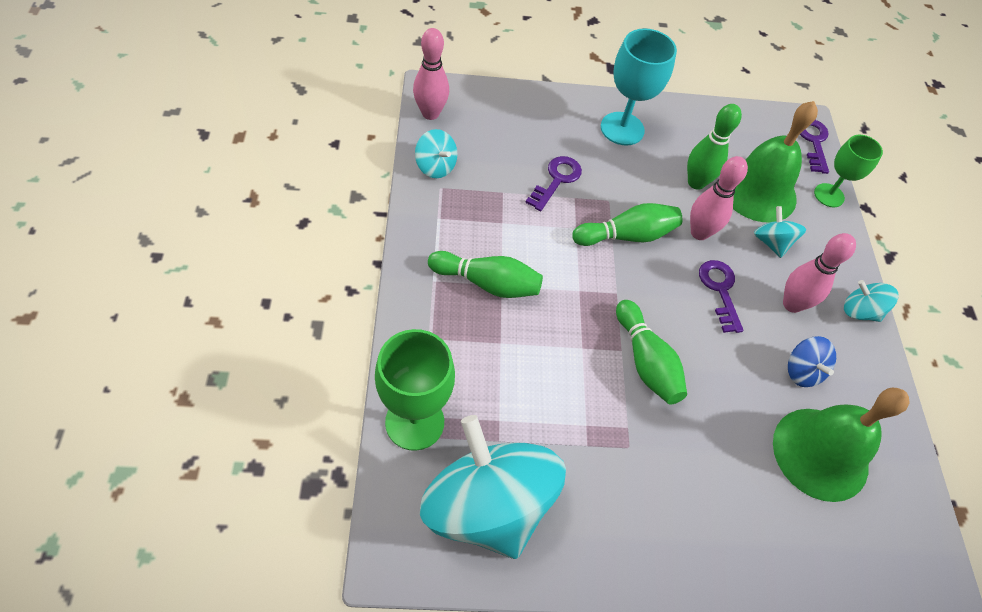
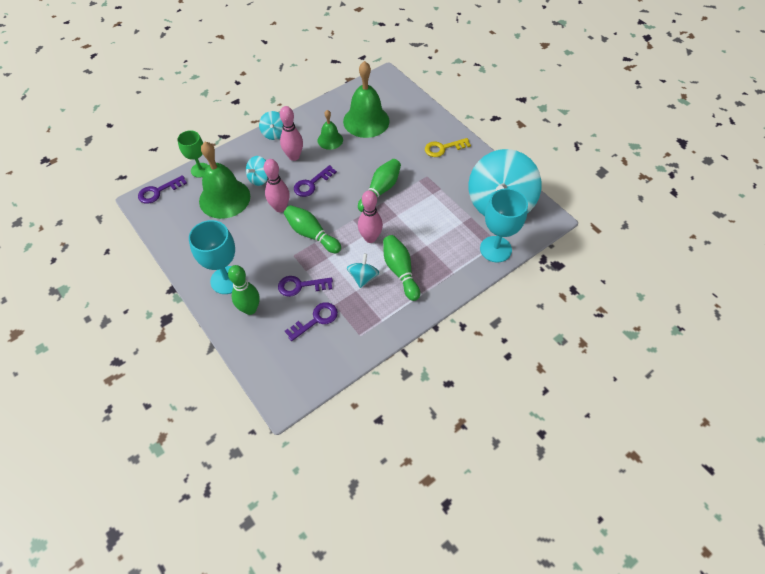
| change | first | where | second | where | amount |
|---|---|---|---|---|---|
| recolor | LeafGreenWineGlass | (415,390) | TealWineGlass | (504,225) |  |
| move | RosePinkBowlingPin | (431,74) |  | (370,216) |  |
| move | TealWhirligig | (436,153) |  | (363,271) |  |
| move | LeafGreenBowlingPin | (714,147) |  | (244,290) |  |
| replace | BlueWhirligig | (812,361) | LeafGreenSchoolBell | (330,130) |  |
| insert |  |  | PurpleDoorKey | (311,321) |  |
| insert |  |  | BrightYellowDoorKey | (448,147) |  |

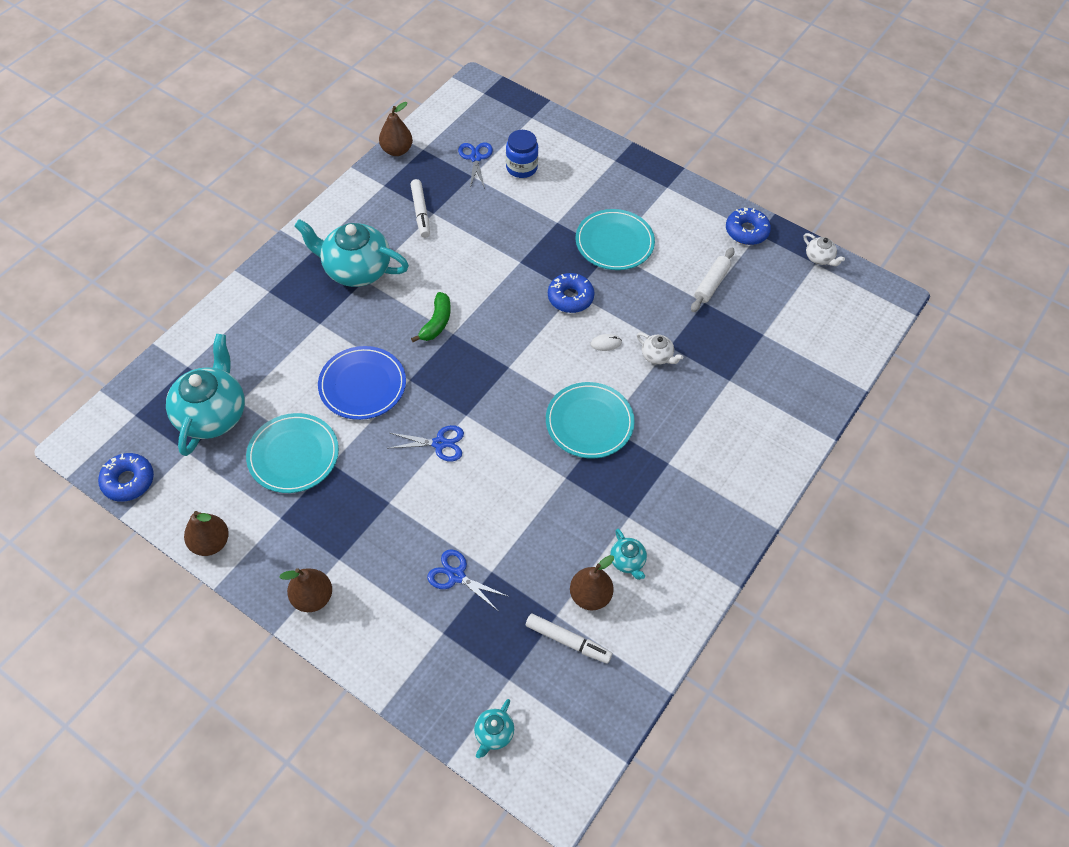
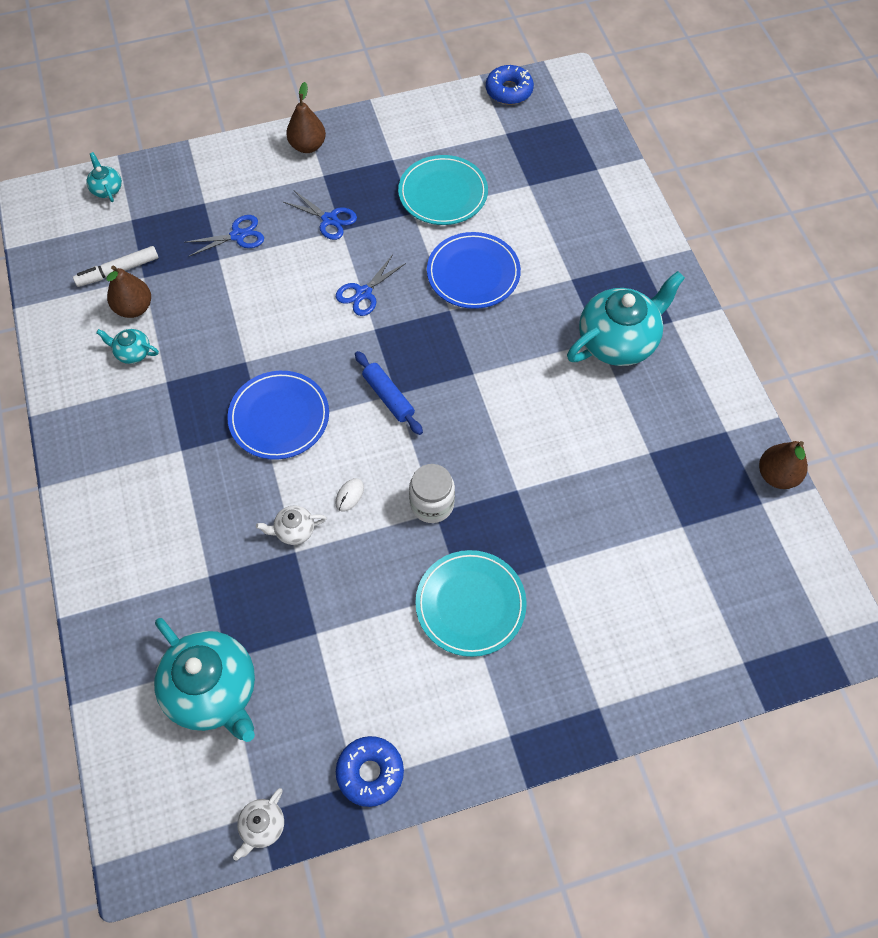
| change | first | where | second | where | amount |
|---|---|---|---|---|---|
| move | TealTeaPot | (205,395) |  | (204,680) |  |
| delete | RussetPearFruit | (206,533) |  |  |  |
| delete | SnowWhiteMarker | (420,208) |  |  |  |
| delete | LeafGreenBanana | (431,317) |  |  |  |
| move | BlueShears | (475,165) |  | (320,215) |  |
| delete | BluePreserveJar | (522,154) |  |  |  |
| recolor | TealDinnerPlate | (590,420) | BlueDinnerPlate | (278,415) |  |
| replace | BlueDonut | (571,293) | SnowWhitePreserveJar | (432,493) |  |
| delete | SnowWhiteDoughRoller | (712,280) |  |  |  |
| rotate | SnowWhiteTeaPot | (824,249) |  | (258,824) | 60 degrees counterclockwise |
| insert |  |  | BlueDoughRoller | (389,393) |  |

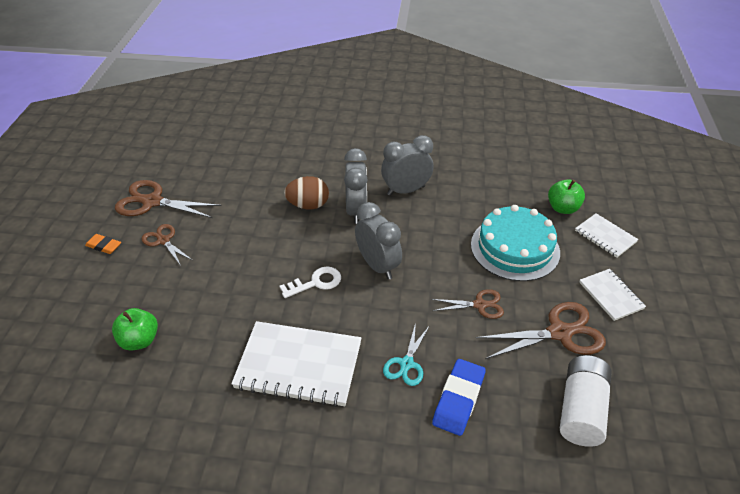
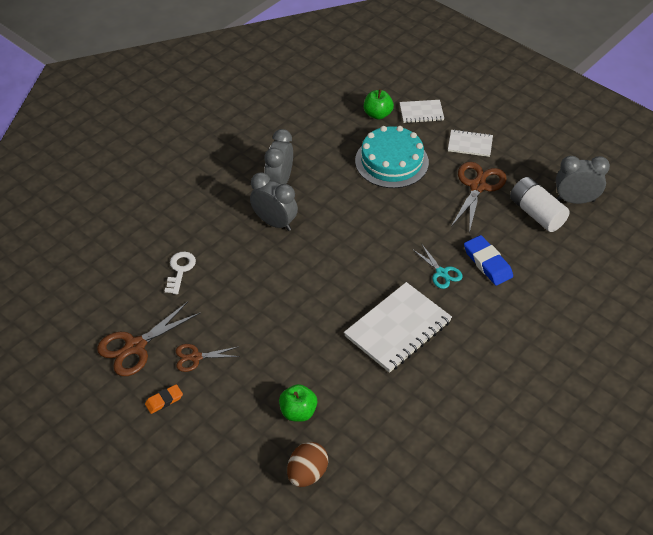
| change | first | where | second | where | amount |
|---|---|---|---|---|---|
| move | SnowWhiteDoorKey | (310,282) |  | (180,273) |  |
| move | RussetEgg | (306,192) |  | (307,464) |  |
| move | AshGreyBedsideClock | (378,241) |  | (583,180) |  |
| delete | RussetShears | (467,304) |  |  |  |

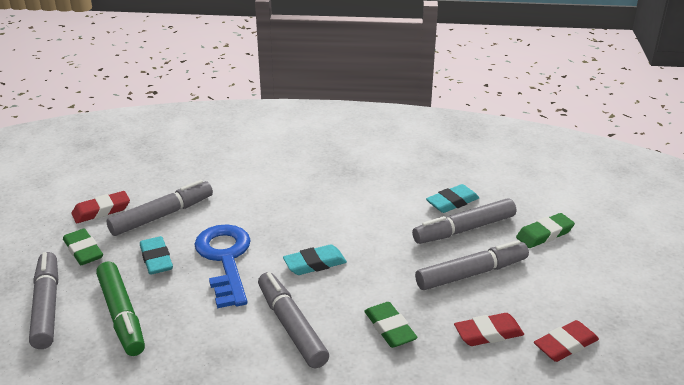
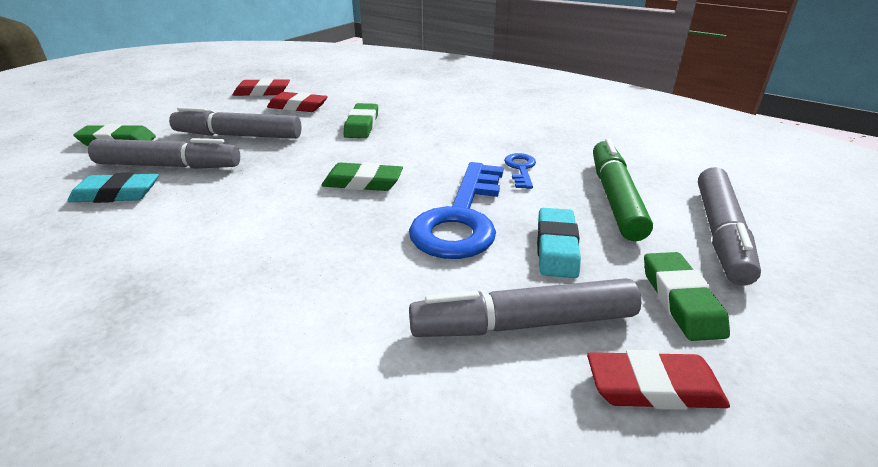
| change | first | where | second | where | amount |
|---|---|---|---|---|---|
| delete | AshGreyMarker | (293,320) |  |  |  |
| recolor | TealGumEraser | (315,259) | LeafGreenGumEraser | (362,176) |  |
| insert |  |  | BlueDoorKey | (520,171) |  |

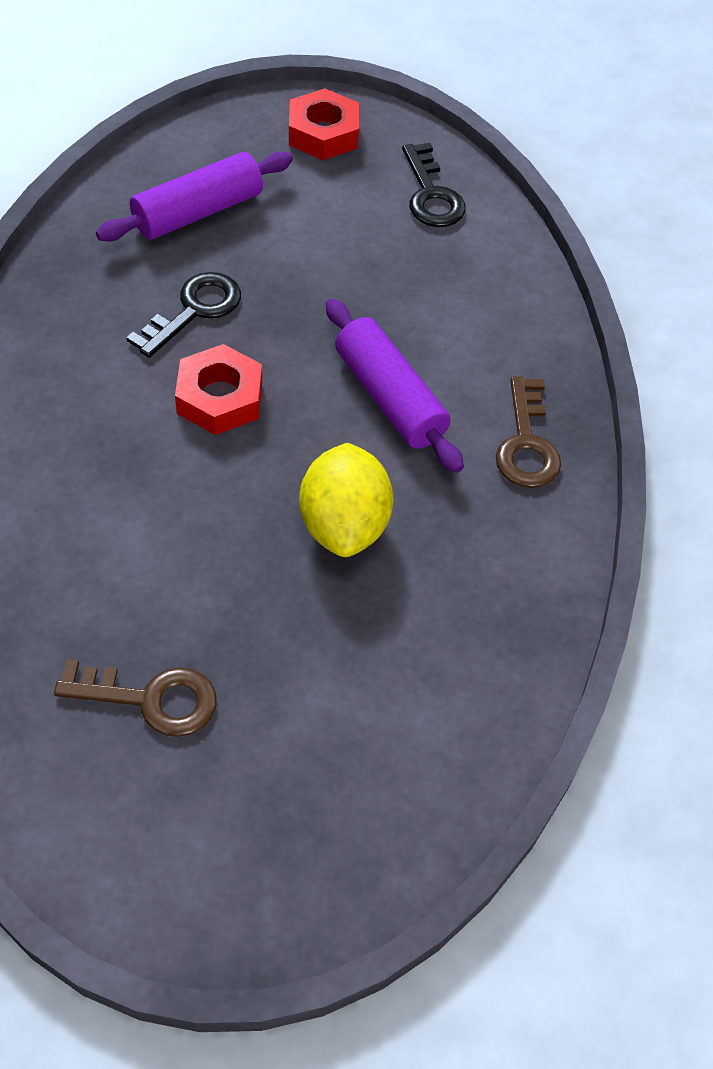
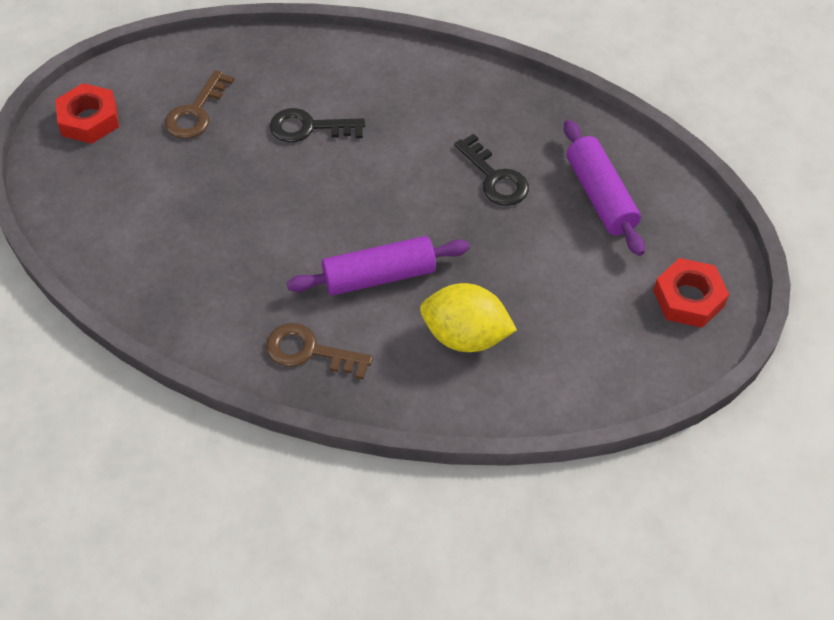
| change | first | where | second | where | amount |
|---|---|---|---|---|---|
| move | RedHexagonNut | (218,389) |  | (87,113) |  |
| move | BrightYellowToyLemon | (346,500) |  | (468,317) |  |
| move | EbonyDoorKey | (434,185) |  | (317,125) |  |

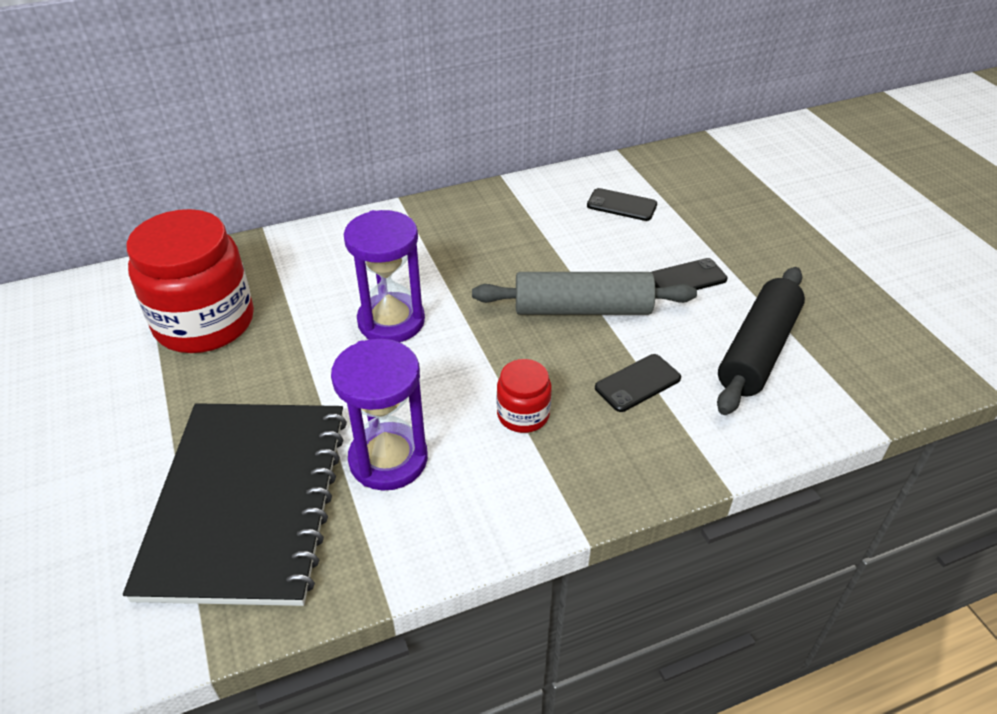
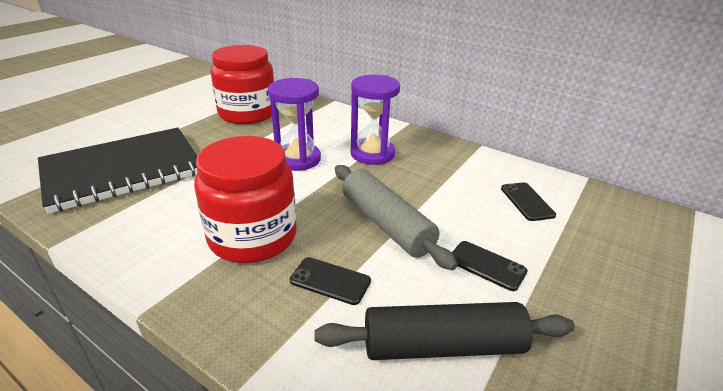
| change | first | where | second | where | amount |
|---|---|---|---|---|---|
| move | PurpleHourglass | (379,415) |  | (375,120) |  |
| resize | RedPreserveJar | (524,396) |  | (245,199) | x2.11 |

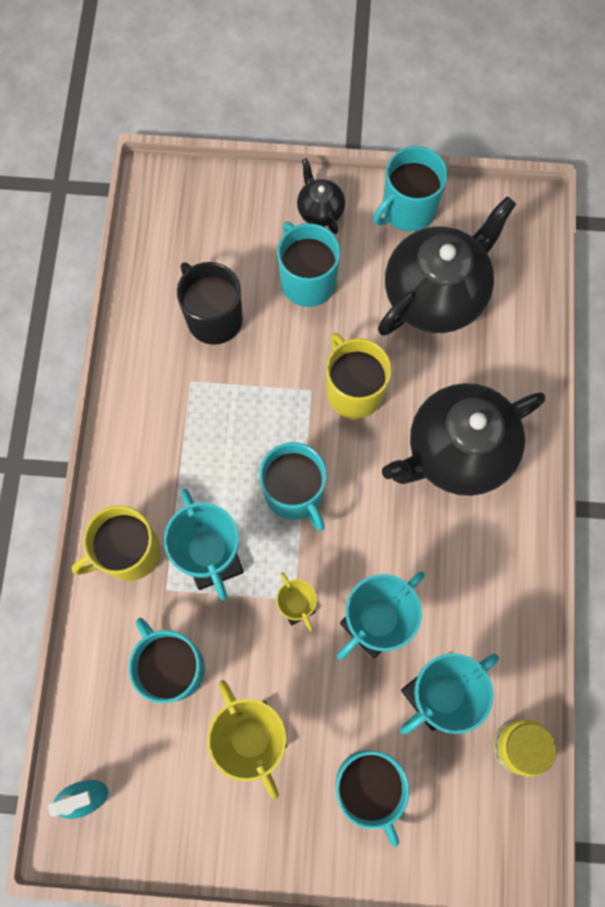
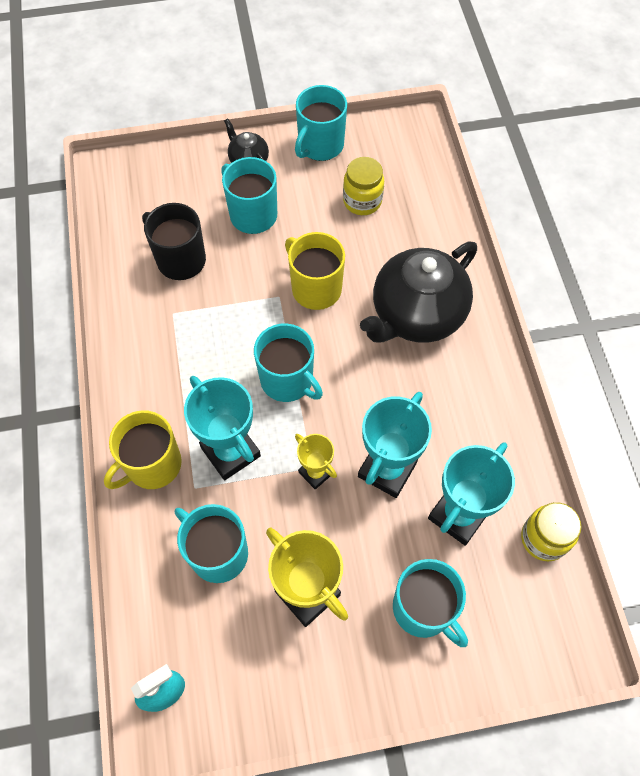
| change | first | where | second | where | amount |
|---|---|---|---|---|---|
| replace | EbonyTeaPot | (447,266) | BrightYellowPreserveJar | (363,186) |  |

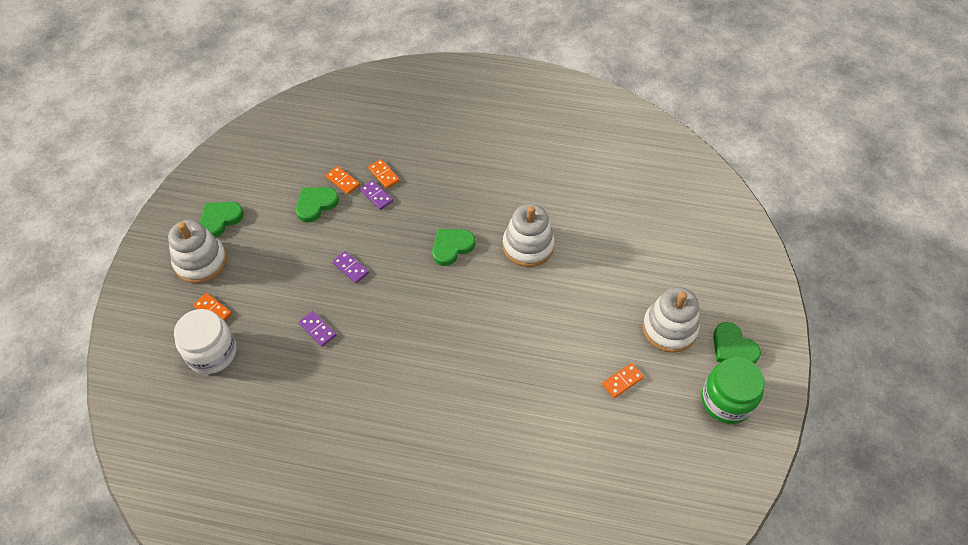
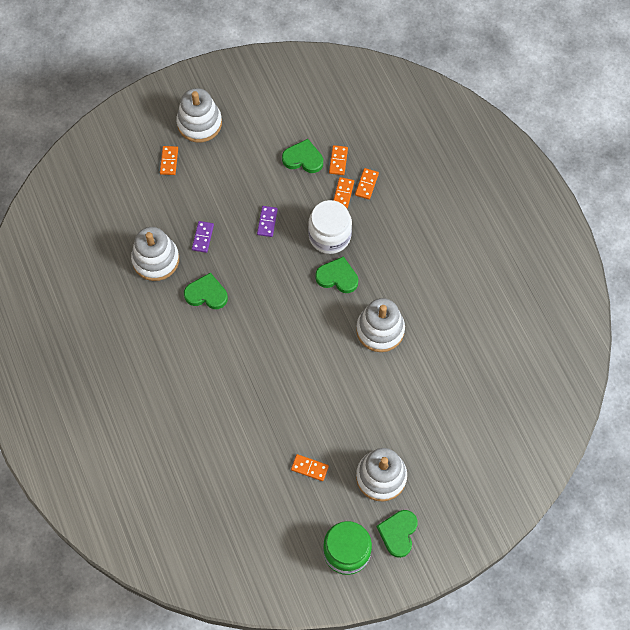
| change | first | where | second | where | amount |
|---|---|---|---|---|---|
| move | SnowWhitePreserveJar | (205,341) |  | (330,227) |  |
| move | LeafGreenHeart | (221,219) |  | (206,291) |  |
| recolor | PurpleDominoPiece | (376,195) | BrightOrangeDominoPiece | (343,192) |  |
| insert |  |  | SnowWhiteRingStacker | (155,254) |  |

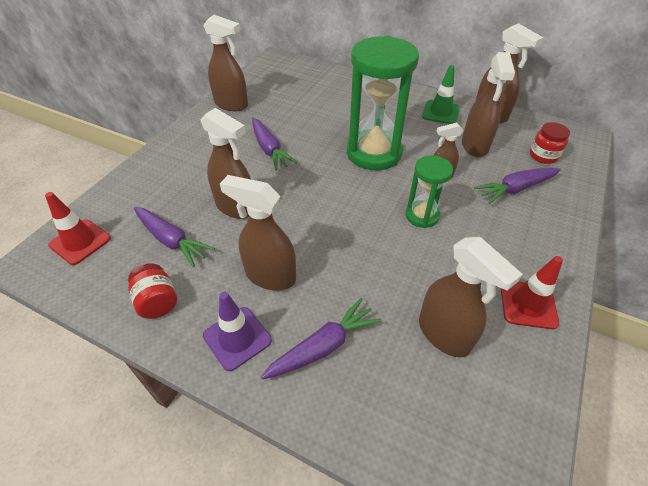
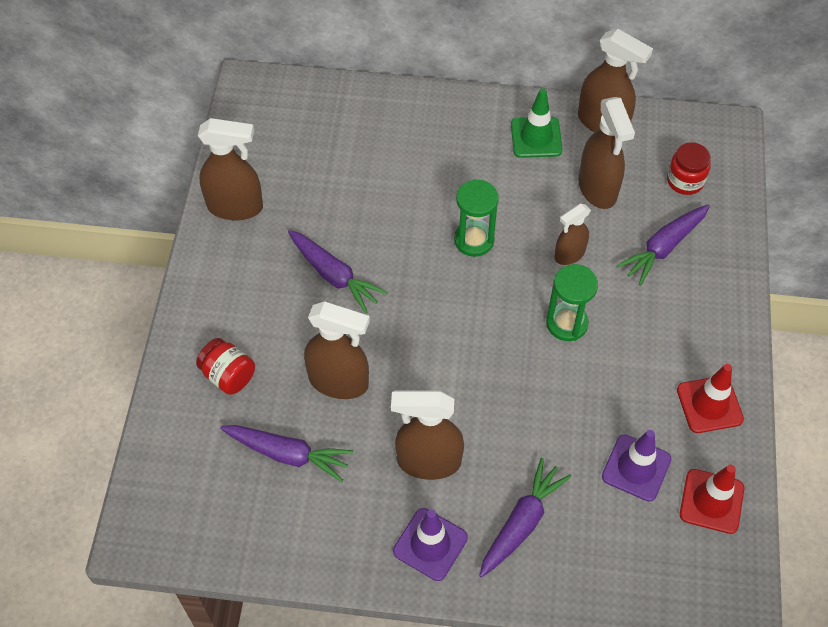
| change | first | where | second | where | amount |
|---|---|---|---|---|---|
| move | RedRoadCone | (78,228) |  | (712,499) |  |
| move | RedPreserveJar | (152,291) |  | (225,366) |  |
| resize | LeafGreenHourglass | (383,103) |  | (476,218) | x0.53 |
| replace | RussetSprayBottle | (471,297) | PurpleRoadCone | (636,466) |  |

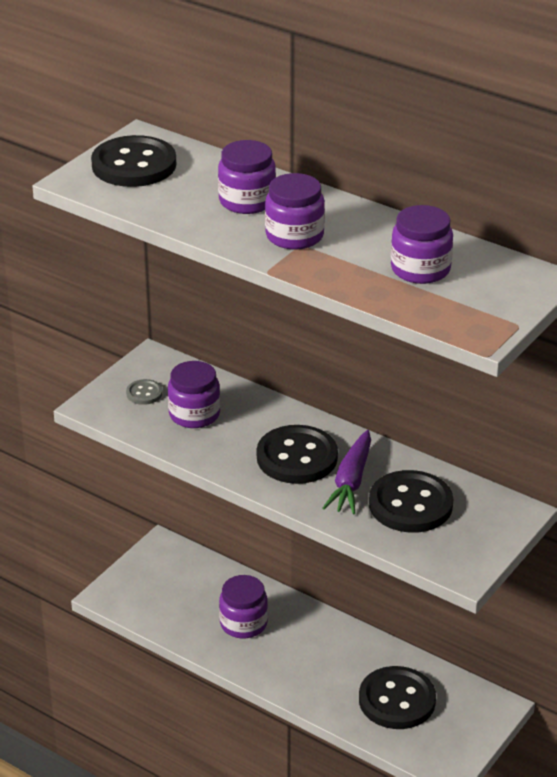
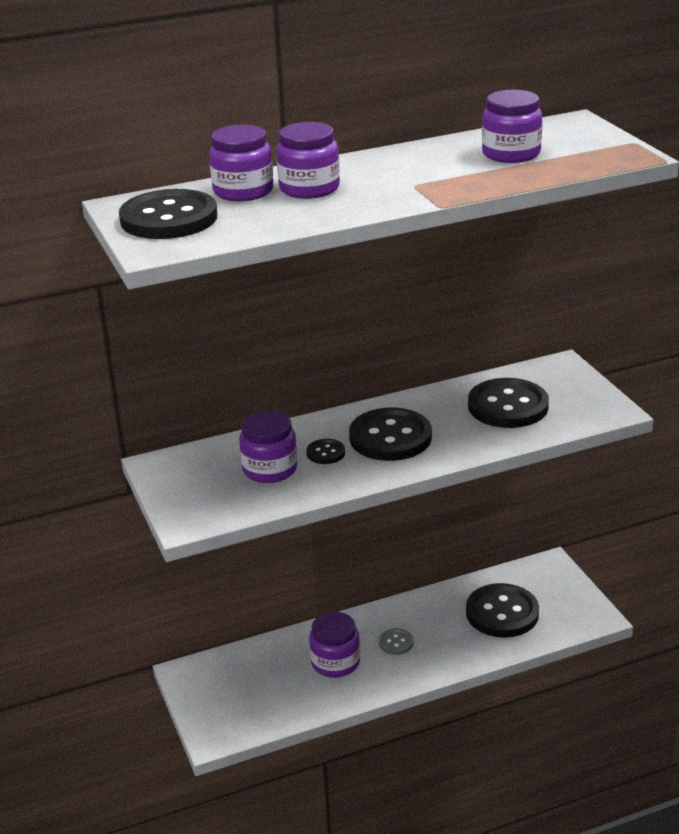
| change | first | where | second | where | amount |
|---|---|---|---|---|---|
| move | AshGreyShirtButton | (144,392) |  | (396,641) |  |
| move | PurplePreserveJar | (295,211) |  | (241,163) |  |
| delete | PurpleCarrot | (347,472) |  |  |  |
| insert |  |  | EbonyShirtButton | (325,451) |  |

